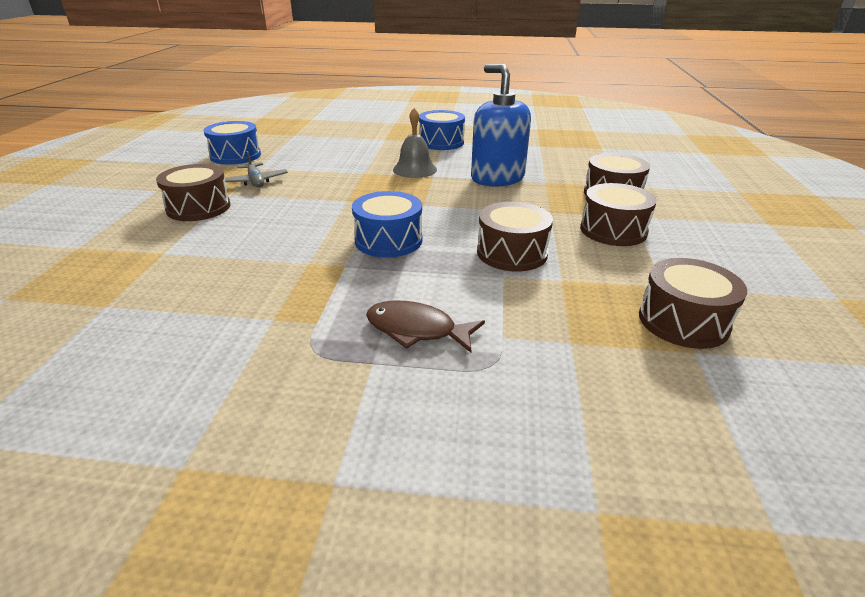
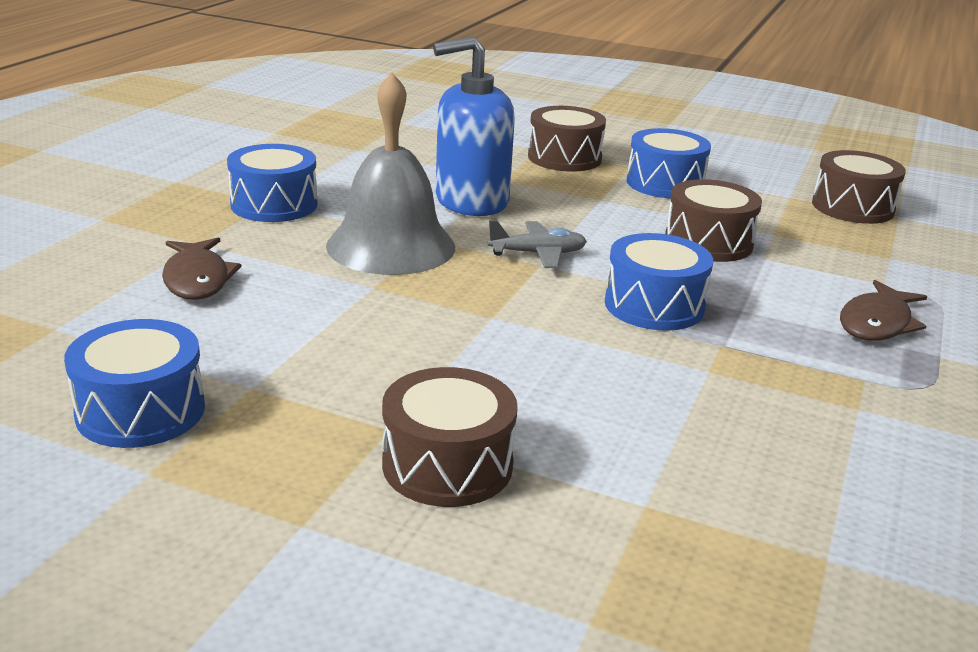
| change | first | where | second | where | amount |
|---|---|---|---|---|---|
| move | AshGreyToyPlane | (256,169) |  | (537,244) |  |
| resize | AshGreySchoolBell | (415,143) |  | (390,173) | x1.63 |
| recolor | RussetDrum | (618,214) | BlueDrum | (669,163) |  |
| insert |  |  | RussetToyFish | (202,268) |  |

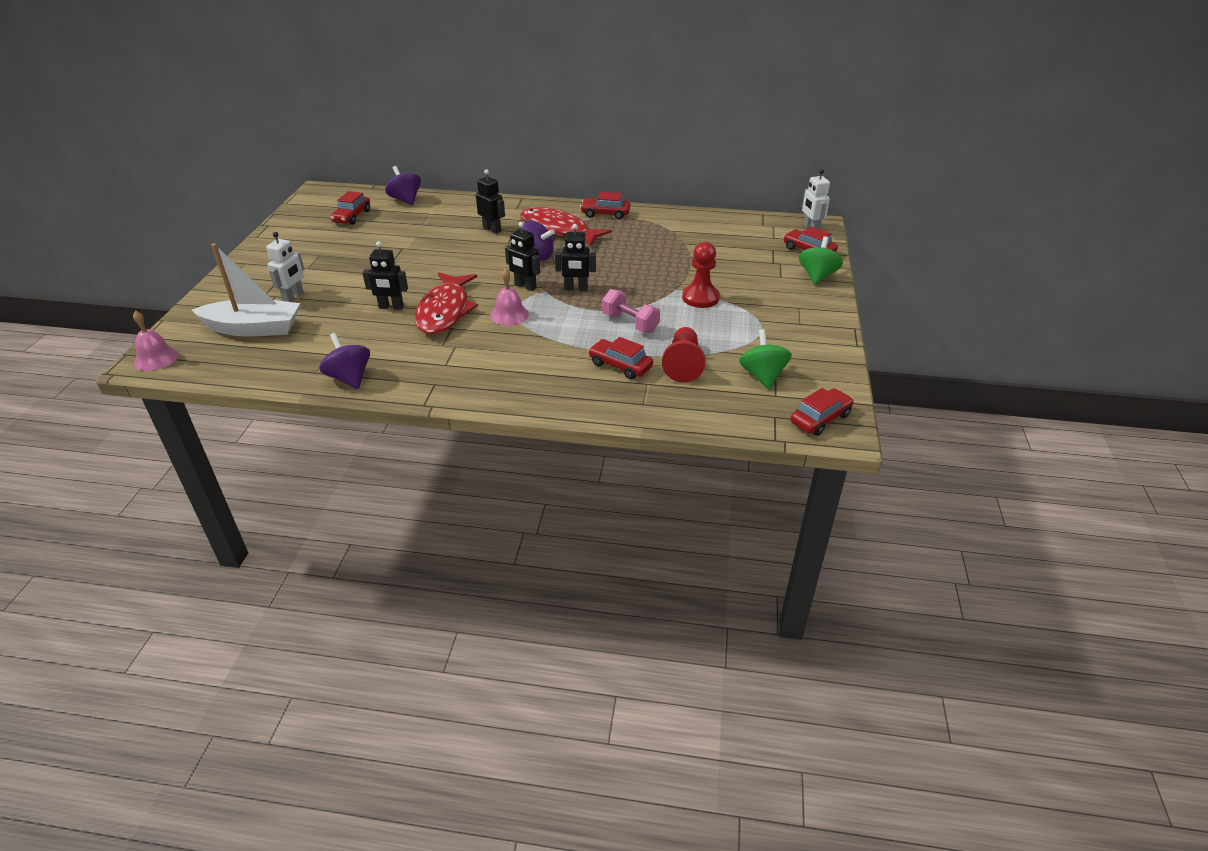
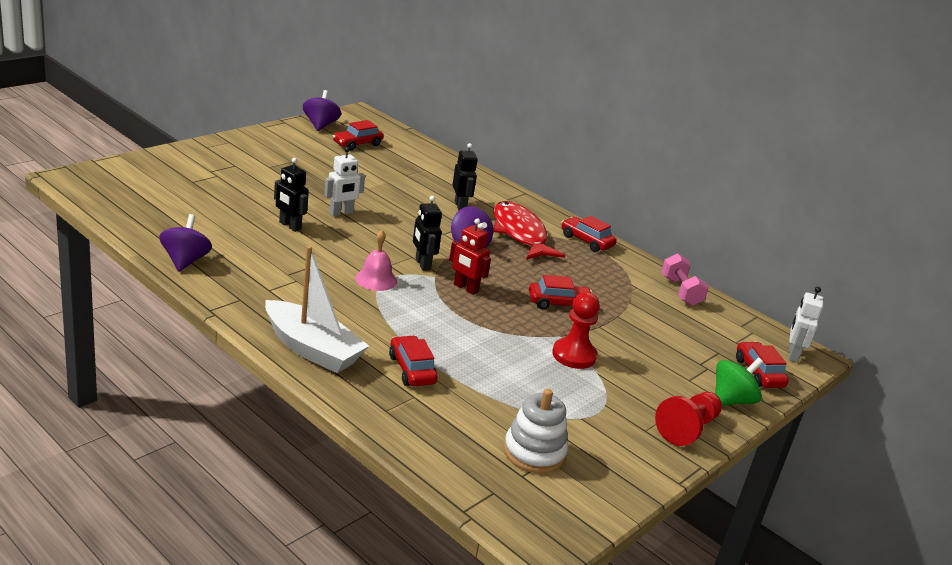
| change | first | where | second | where | amount |
|---|---|---|---|---|---|
| delete | RosePinkSchoolBell | (156,341) |  |  |  |
| move | SnowWhiteToyBoat | (246,290) |  | (317,309) |  |
| move | SnowWhiteRobotFigure | (285,267) |  | (344,181) |  |
| move | PurpleWhirligig | (403,185) |  | (322,110) |  |
| delete | RedToyFish | (446,303) |  |  |  |
| recolor | EbonyRobotFigure | (575,257) | RedRobotFigure | (470,257) |  |
| move | RosePinkDumbbell | (631,311) |  | (685,280) |  |
| move | RedGamePawn | (683,354) |  | (688,419) |  |
| replace | LeafGreenWhirligig | (765,359) | SnowWhiteRingStacker | (536,431) |  |
| move | RedAutomobile | (822,412) |  | (560,292) |  |

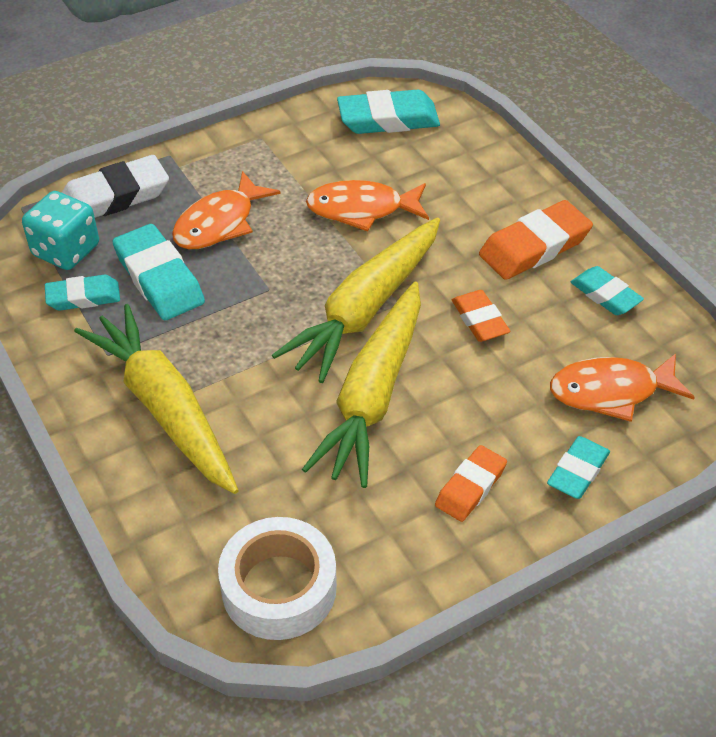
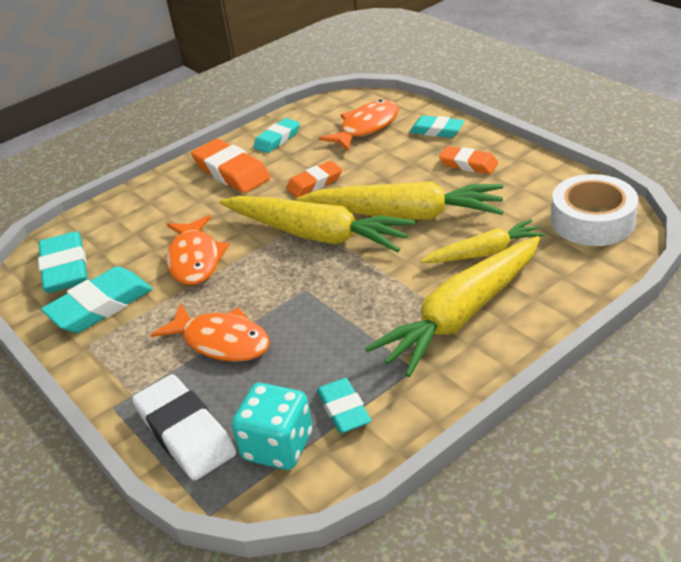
| change | first | where | second | where | amount |
|---|---|---|---|---|---|
| move | TealGumEraser | (158,272) |  | (97,300) |  |
| rotate | BrightOrangeToyFish | (622,387) |  | (359,125) | 120 degrees counterclockwise |
| insert |  |  | BrightYellowCarrot | (483,241) |  |

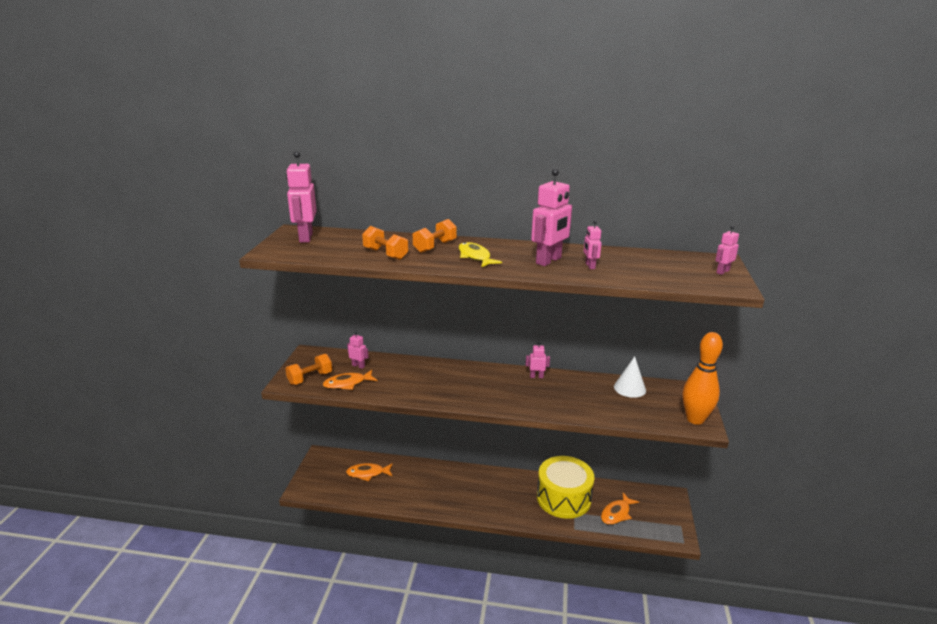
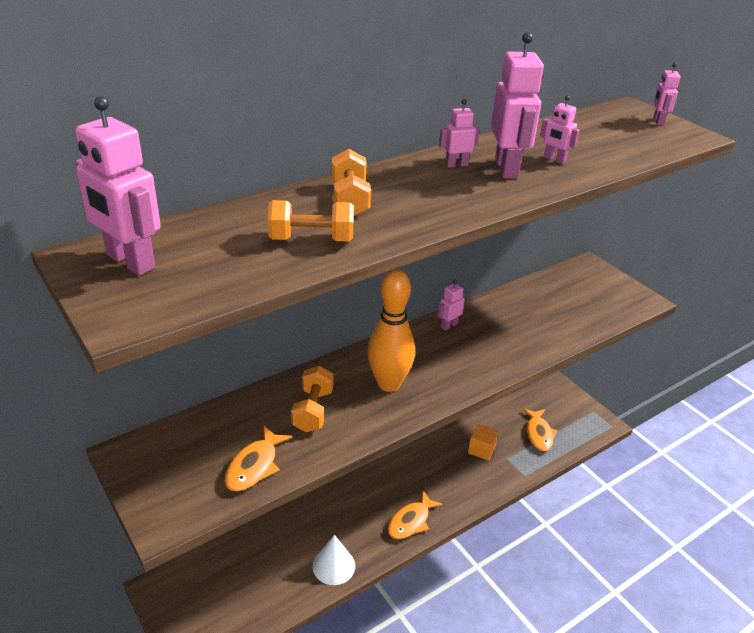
| change | first | where | second | where | amount |
|---|---|---|---|---|---|
| move | BrightOrangeDumbbell | (308,369) |  | (312,399) |  |
| move | BrightOrangeToyFish | (369,472) |  | (415,515) |  |
| move | RosePinkRobotFigure | (358,350) |  | (459,133) |  |
| delete | BrightYellowToyFish | (480,255) |  |  |  |
| replace | BrightYellowDrum | (565,487) | BrightOrangeCube | (483,442) |  |
| move | SnowWhiteCone | (630,377) |  | (334,560) |  |
| move | BrightOrangeBowlingPin | (703,378) |  | (391,331) |  |

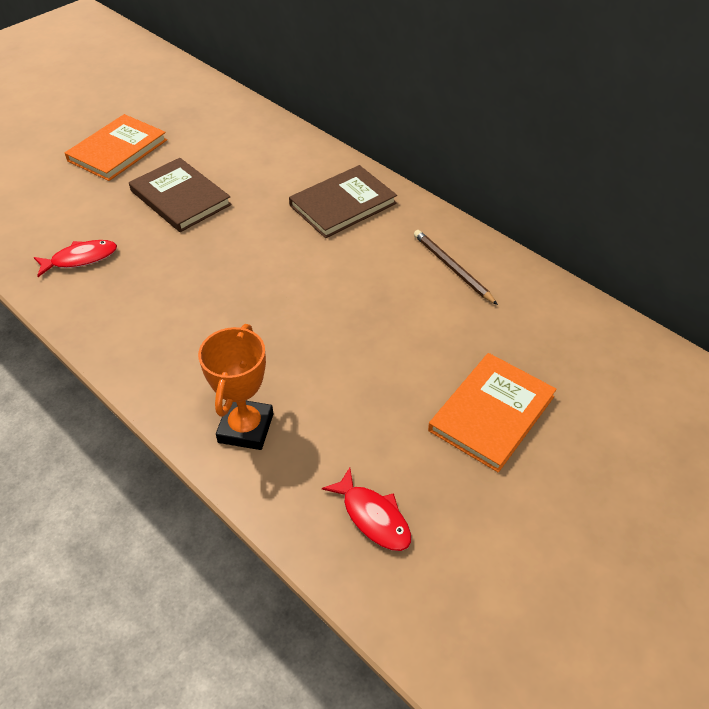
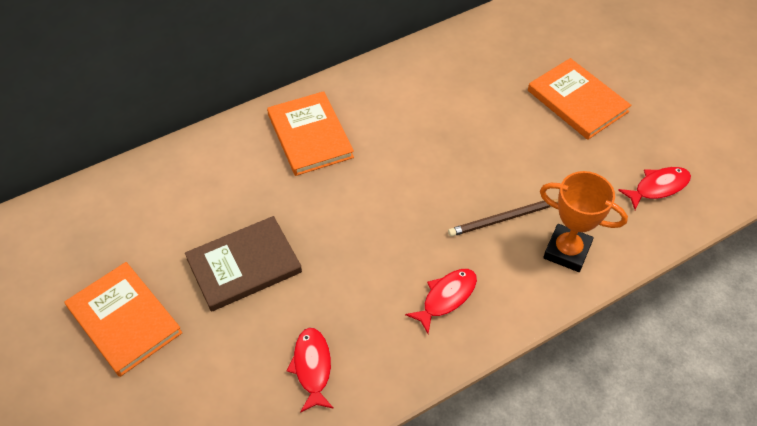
| change | first | where | second | where | amount |
|---|---|---|---|---|---|
| recolor | RussetBook | (343,201) | BrightOrangeBook | (310,133) |  |
| move | RussetPencil | (456,267) |  | (503,218) |  |
| insert |  |  | RedToyFish | (441,301) |  |

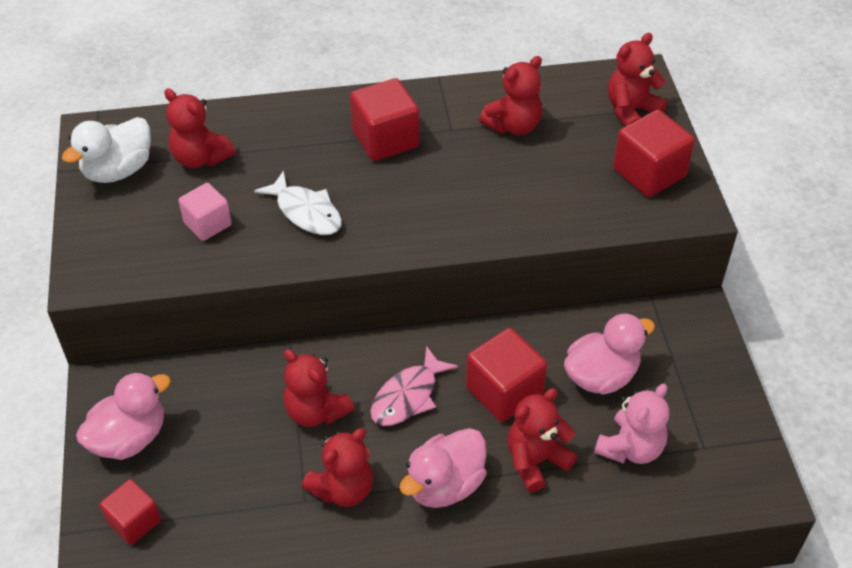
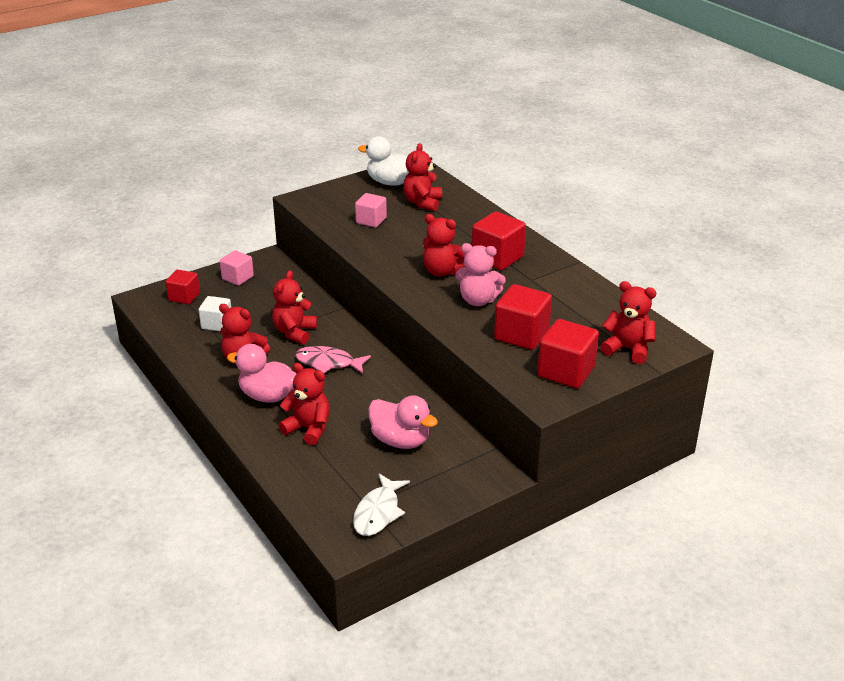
| change | first | where | second | where | amount |
|---|---|---|---|---|---|
| replace | RosePinkToyDuck | (123,416) | RosePinkCube | (237,268) |  |
| move | SnowWhiteToyFish | (298,203) |  | (381,505) |  |
| move | RedCube | (506,375) |  | (523,317) |  |
| move | RedTeddy | (510,95) |  | (444,245) |  |
| move | RosePinkTeddy | (631,424) |  | (480,274) |  |
| insert |  |  | SnowWhiteCube | (215,313) |  |

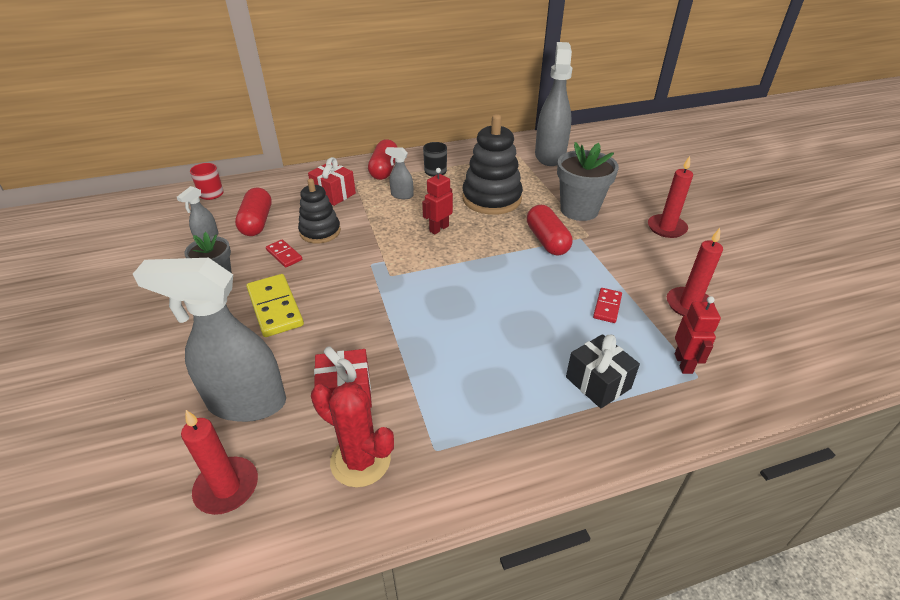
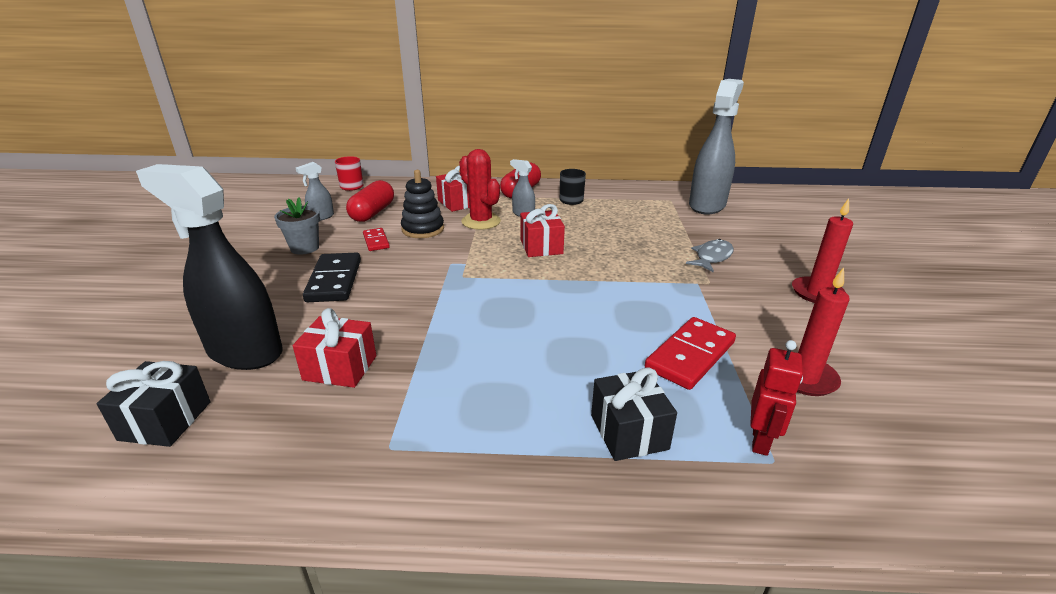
| change | first | where | second | where | amount |
|---|---|---|---|---|---|
| recolor | AshGreySprayBottle | (209,340) | EbonySprayBottle | (209,267) |  |
| replace | RedWaxCandle | (219,462) | EbonyPresent | (154,404) |  |
| recolor | BrightYellowDominoPiece | (275,305) | EbonyDominoPiece | (332,277) |  |
| move | RedSaguaroCactus | (352,435) |  | (480,189) |  |
| replace | RedRobotFigure | (437,201) | RedPresent | (542,230) |  |
| delete | EbonyRingStacker | (492,164) |  |  |  |
| delete | RedCapsule | (549,230) |  |  |  |
| replace | AshGreyFlowerPot | (588,181) | AshGreyToyFish | (710,255) |  |
| resize | RedDominoPiece | (607,305) |  | (690,353) | x1.78 |

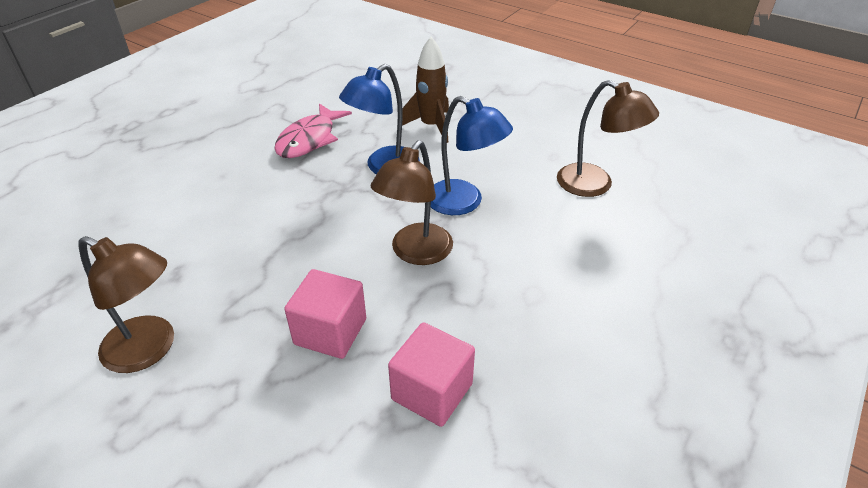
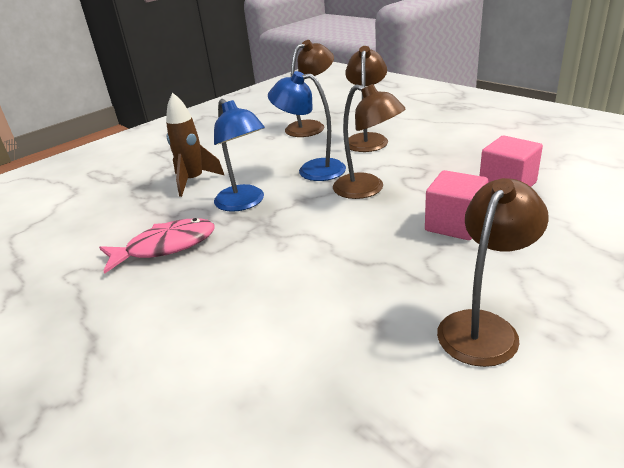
| change | first | where | second | where | amount |
|---|---|---|---|---|---|
| rotate | RosePinkToyFish | (313,131) |  | (156,246) | 60 degrees counterclockwise |
| rotate | BlueReadingLamp | (472,155) |  | (307,126) | 120 degrees counterclockwise |
| insert |  |  | RussetReadingLamp | (366,99) |  |

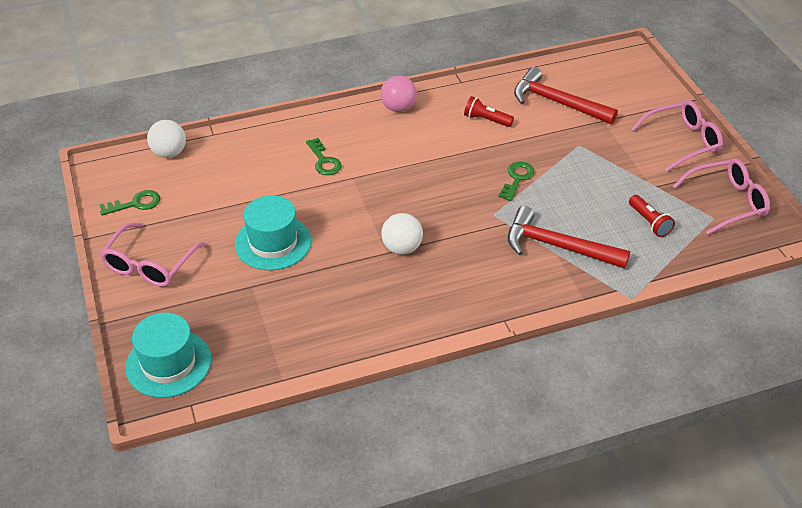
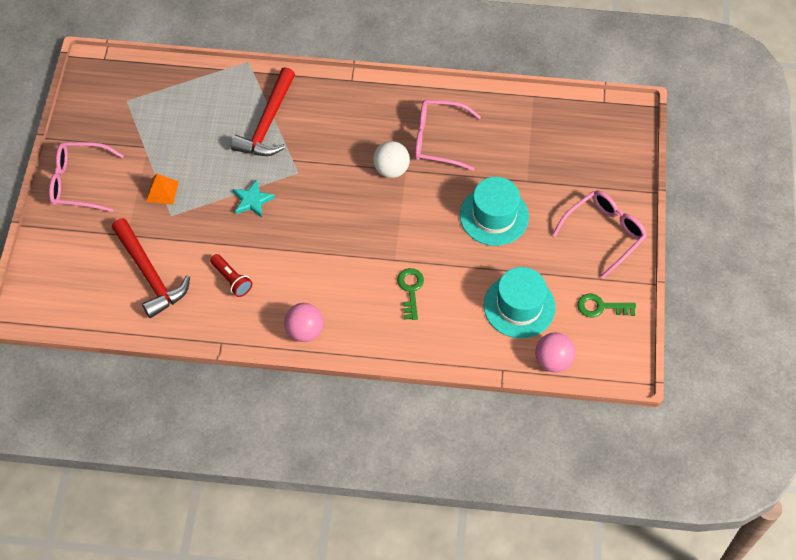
| change | first | where | second | where | amount |
|---|---|---|---|---|---|
| move | TealHat | (168,355) |  | (520,302) |  |
| recolor | SnowWhiteBall | (166,139) | RosePinkBall | (555,352) |  |
| replace | LeafGreenDoorKey | (517,181) | TealStar | (254,199) |  |
| rotate | RedClawHammer | (569,237) |  | (263,111) | 60 degrees clockwise |
| delete | RedFlashlight | (652,216) |  |  |  |
| move | RosePinkEyeglasses | (721,196) |  | (448,135) |  |
| insert |  |  | BrightOrangeSolidPyramid | (162,189) |  |

